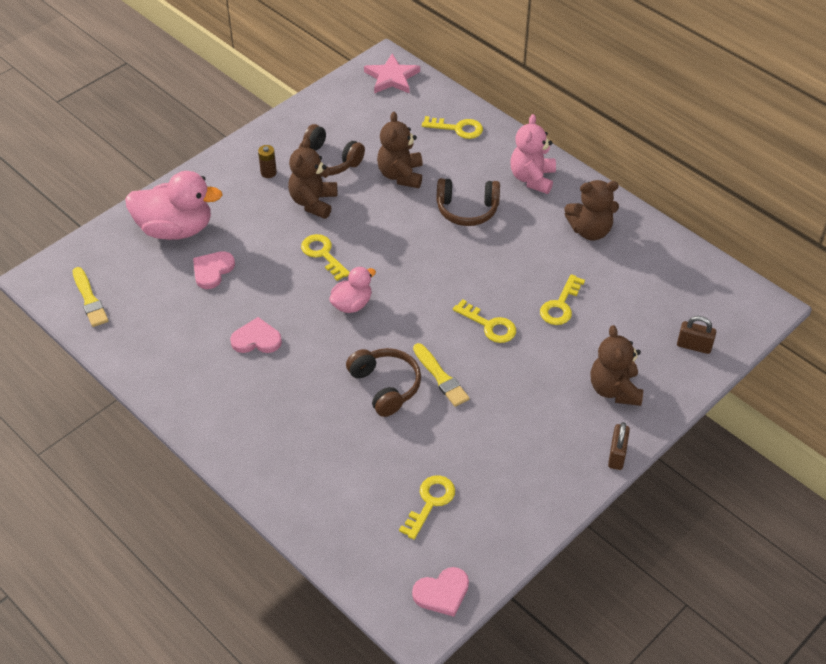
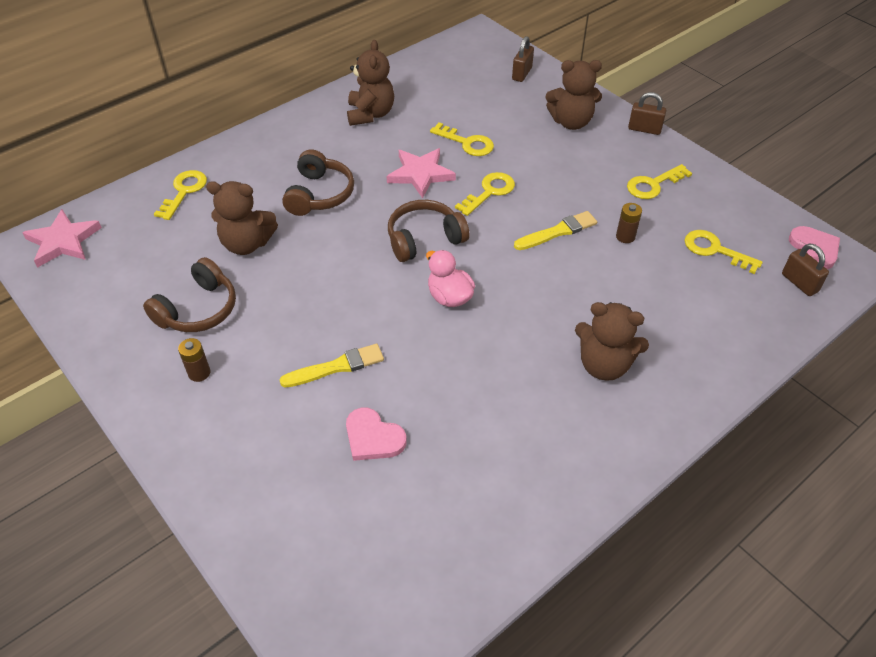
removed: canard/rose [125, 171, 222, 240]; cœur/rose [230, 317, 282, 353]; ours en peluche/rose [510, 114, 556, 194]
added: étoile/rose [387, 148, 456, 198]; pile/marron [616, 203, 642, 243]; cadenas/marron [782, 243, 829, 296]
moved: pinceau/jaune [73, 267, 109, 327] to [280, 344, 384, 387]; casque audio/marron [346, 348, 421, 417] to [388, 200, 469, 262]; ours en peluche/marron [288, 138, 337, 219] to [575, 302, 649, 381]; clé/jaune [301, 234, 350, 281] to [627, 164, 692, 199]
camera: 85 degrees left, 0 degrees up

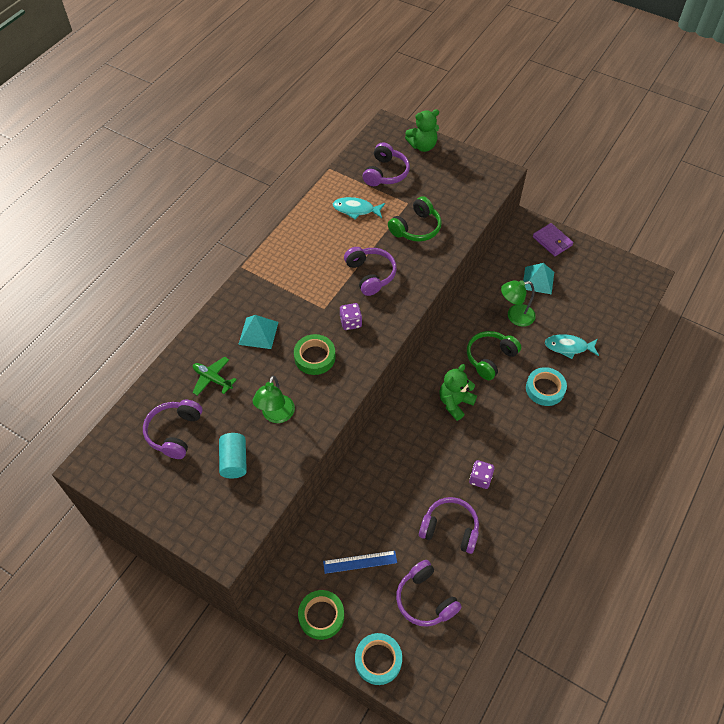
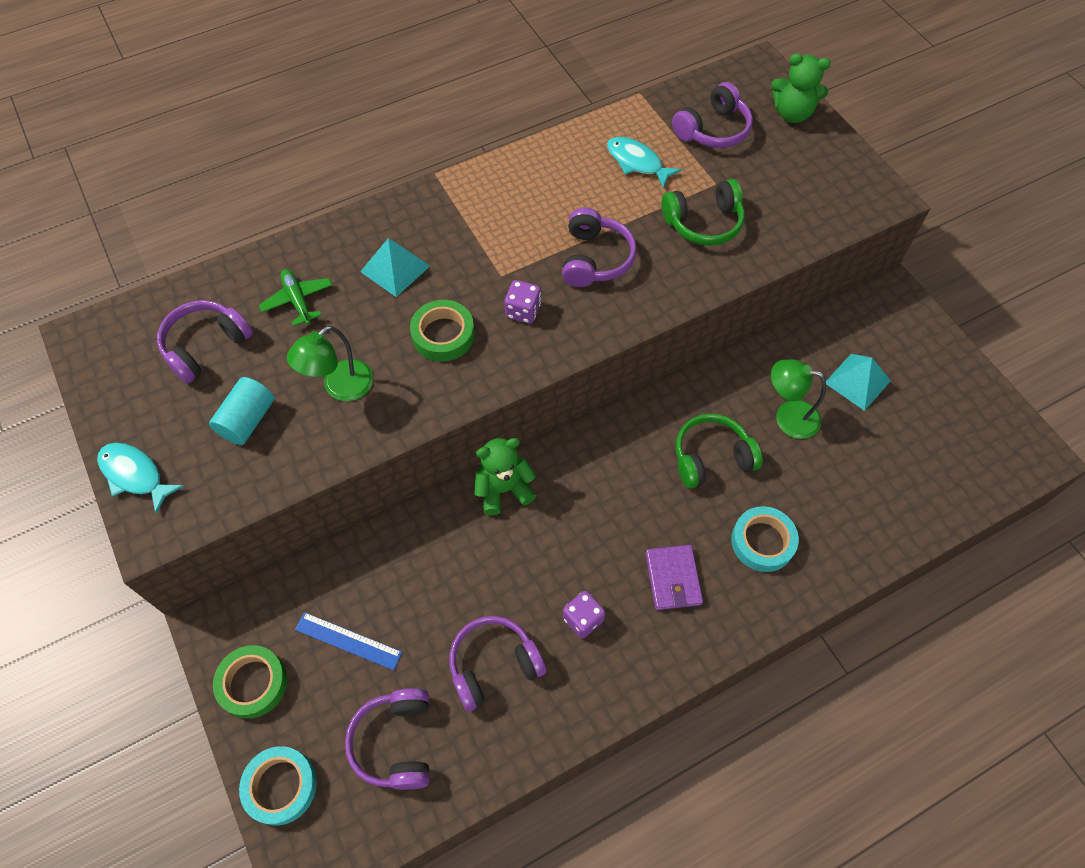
moved: poisson/turquoise [545, 334, 599, 359] to [97, 443, 184, 514]; ours en peluche/vert [439, 364, 477, 421] to [475, 438, 536, 515]; portefeuille/violet [533, 223, 573, 256] to [646, 545, 703, 610]
turned: casque audio/violet [419, 497, 479, 554] = [449, 616, 546, 712] 75 degrees counterclockwise
camera: 30 degrees right, 5 degrees up

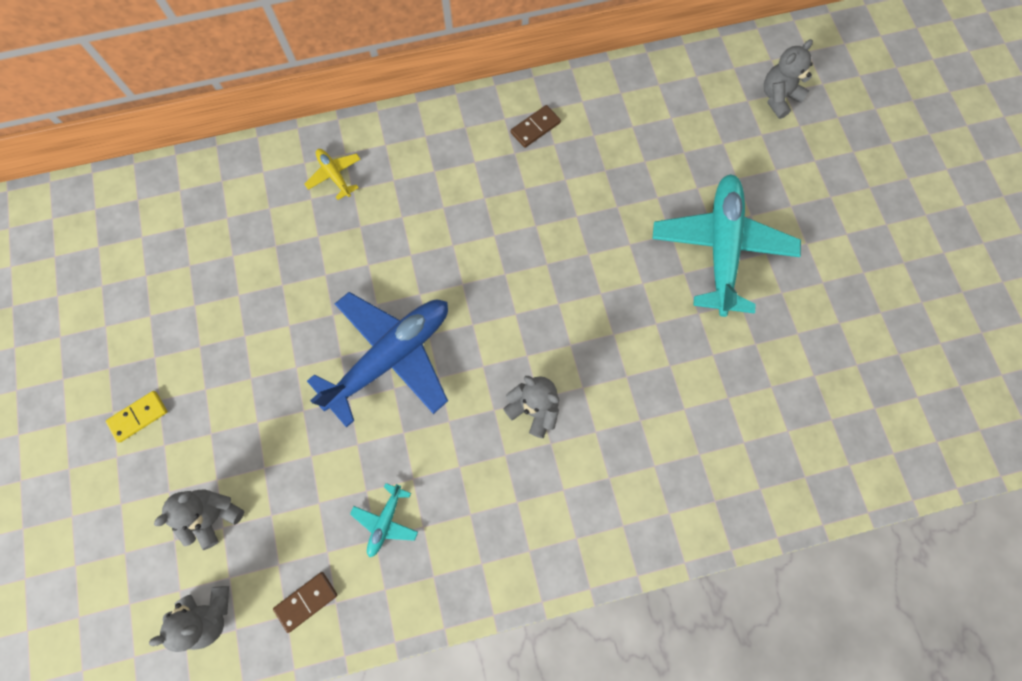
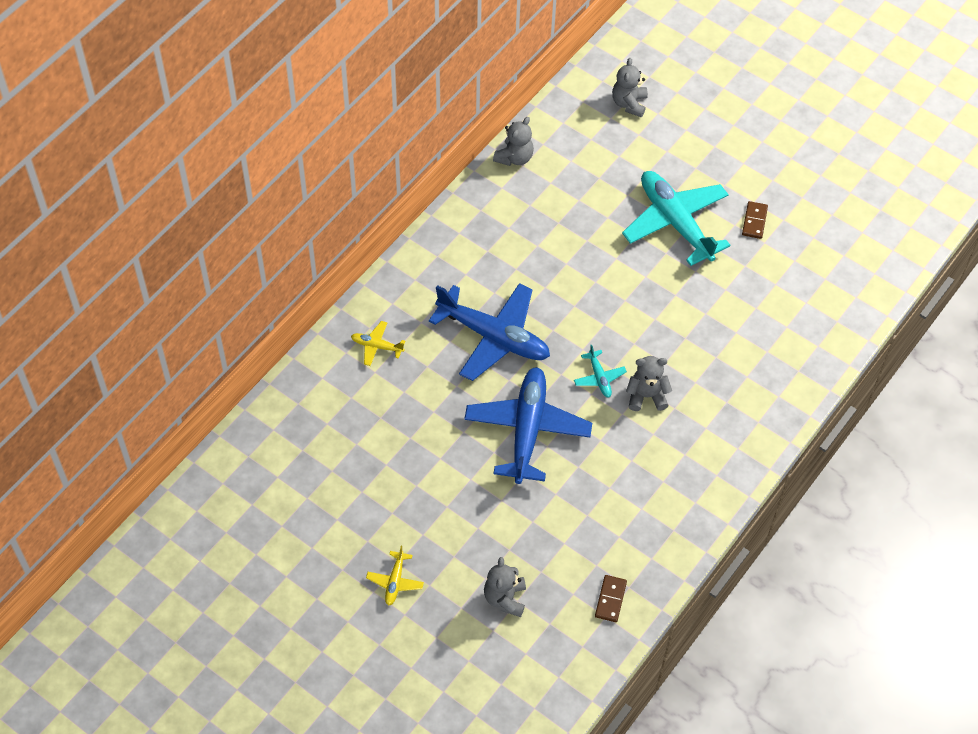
added: avion/bleu [429, 283, 550, 381]
moved: ours en peluche/gris [149, 586, 229, 652] to [493, 117, 534, 166]; avion/turquoise [350, 483, 418, 557] to [574, 345, 627, 397]; domino/marron [511, 105, 561, 148] to [742, 201, 768, 239]
replaced: domino/jaune [106, 391, 168, 443] to avion/jaune [366, 546, 424, 606]
camera: 40 degrees left, 15 degrees down

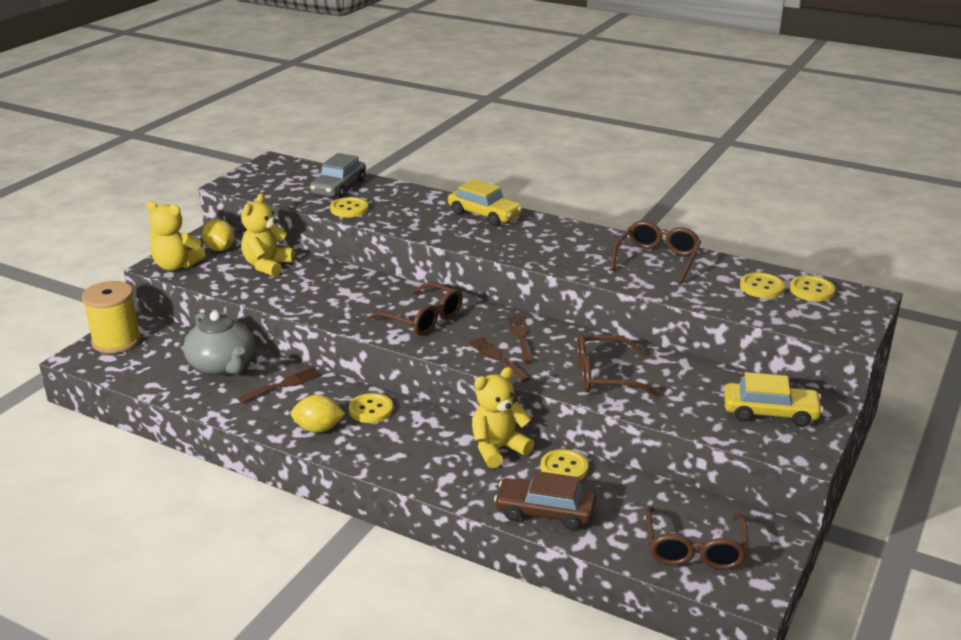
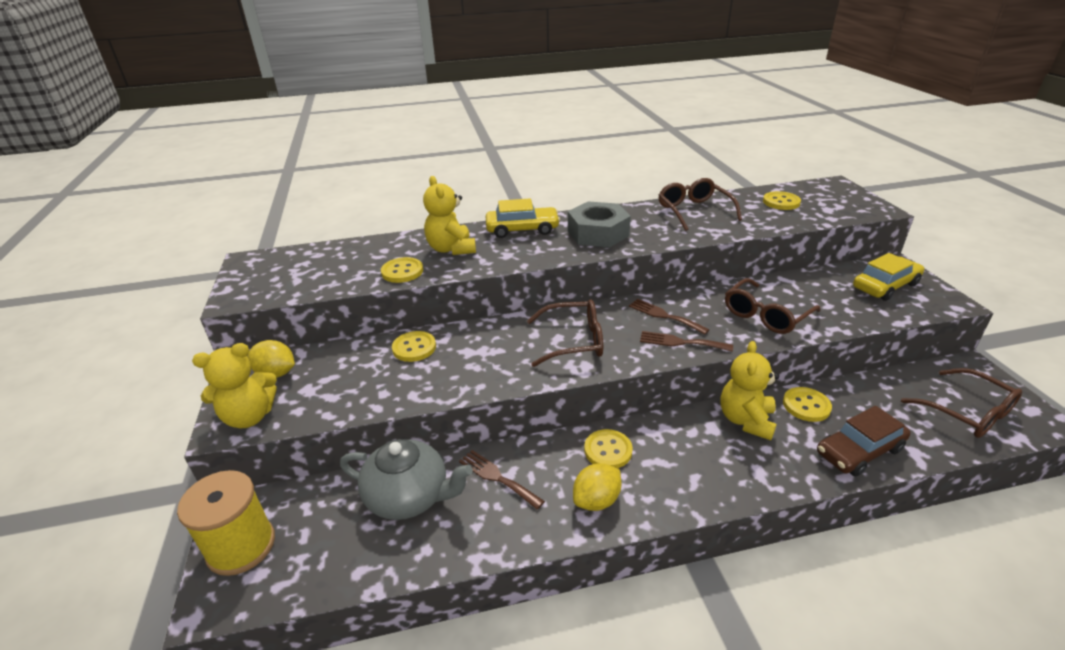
removed: voiture/gris [310, 153, 366, 198]
added: écrou/gris [568, 201, 631, 247]
moved: bouton/jaune [790, 275, 836, 301] to [392, 331, 436, 362]; ours en peluche/jaune [241, 193, 294, 277] to [423, 176, 476, 255]
turned: fourchette/marron [238, 367, 321, 403] = [459, 450, 545, 510] 60 degrees counterclockwise
camera: 40 degrees left, 5 degrees up

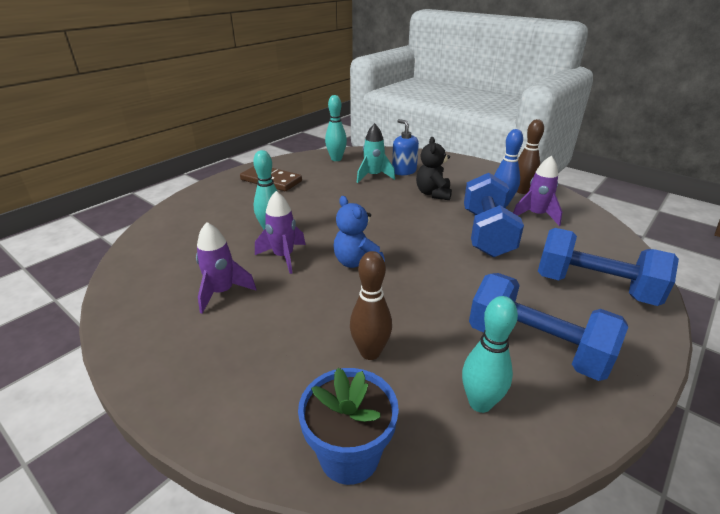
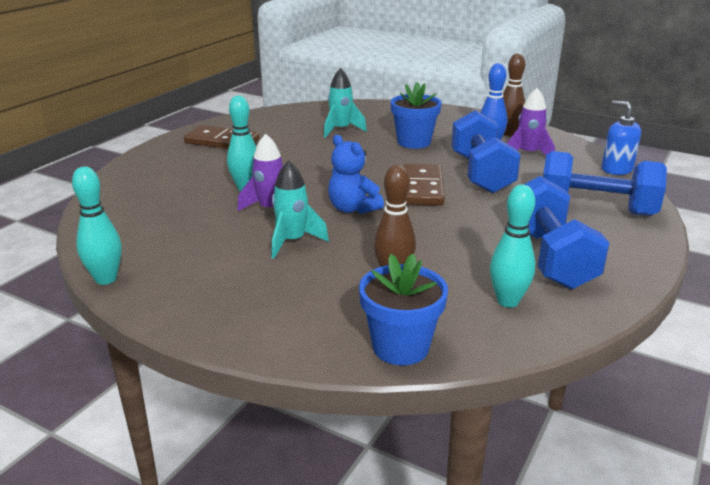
removed: fusée/violet [196, 222, 256, 314]
added: fusée/turquoise [271, 160, 329, 258]; domino/marron [403, 164, 445, 206]
moved: quille/turquoise [325, 95, 347, 161] to [72, 167, 122, 285]; distributeur de savon/bleu [392, 119, 419, 175] to [602, 101, 641, 175]
replaced: ours en peluche/noir [416, 137, 452, 200] to pot de fleurs/bleu [391, 82, 441, 149]
turned: haltère/bleu [469, 273, 628, 381] = [524, 176, 609, 289] 60 degrees clockwise
camera: 10 degrees left, 5 degrees down

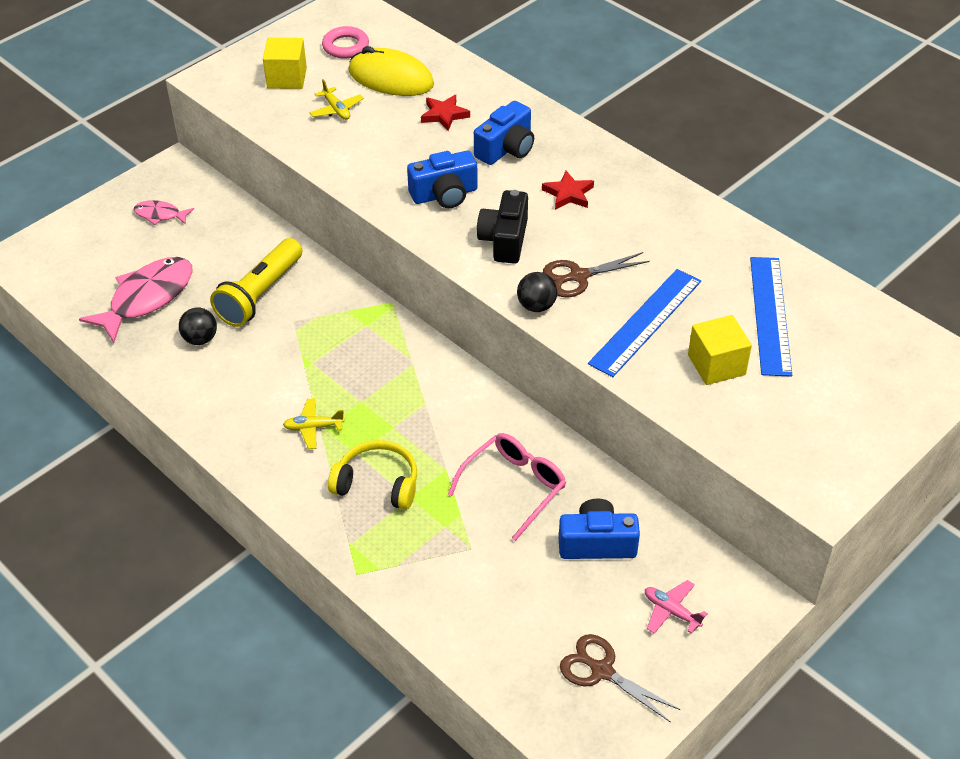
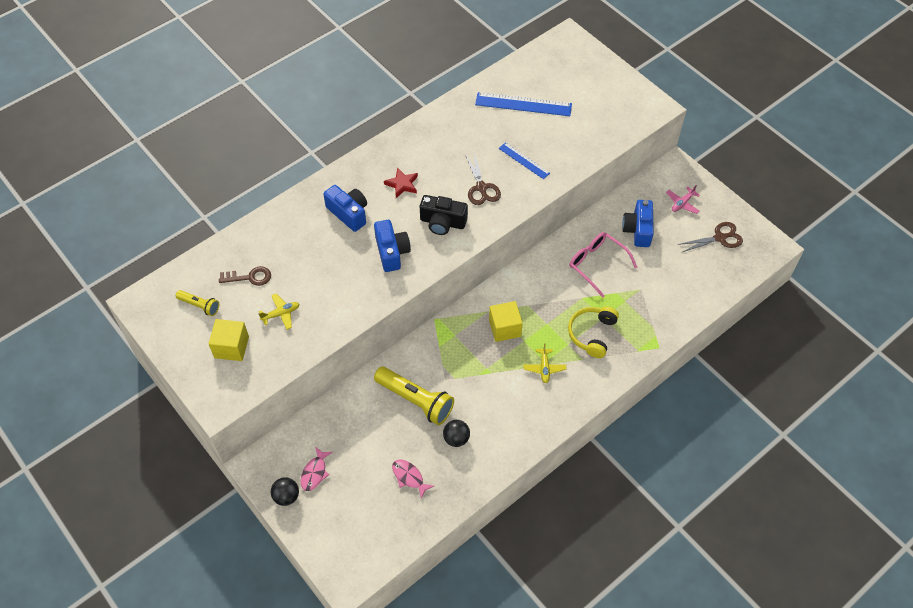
removed: étoile/rouge [421, 95, 470, 131]
moved: balle/noir [517, 272, 557, 312] to [271, 477, 299, 506]; cube/jaune [688, 315, 752, 385] to [489, 301, 523, 342]
replaced: anneau/rose [322, 26, 369, 58] to lampe de poche/jaune [176, 290, 219, 316]; souris/jaune [349, 46, 434, 96] to clé/marron [219, 266, 271, 286]
turned: ciseaux/marron [560, 634, 680, 723] = [677, 222, 743, 252] 150 degrees counterclockwise
resized: poisson/rose [79, 257, 193, 343] = [392, 459, 434, 499] x0.51; règle/bleu [588, 269, 701, 377] = [499, 142, 550, 179] x0.59
camera: 85 degrees left, 10 degrees up

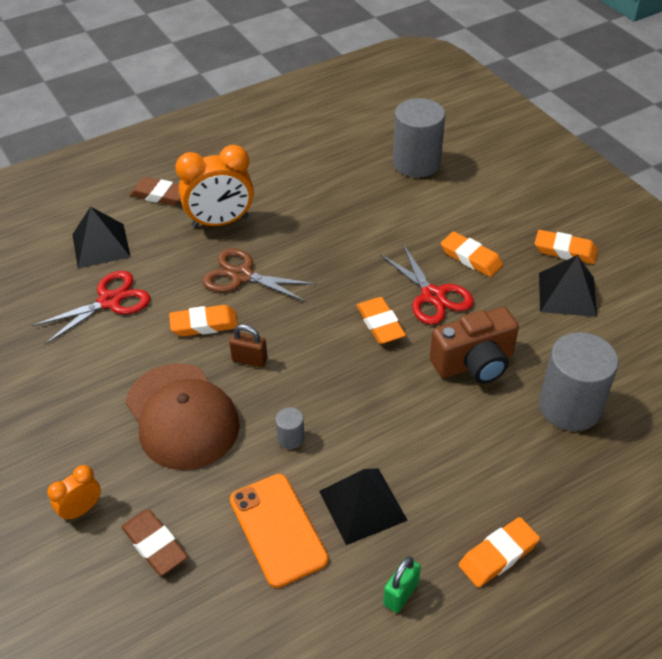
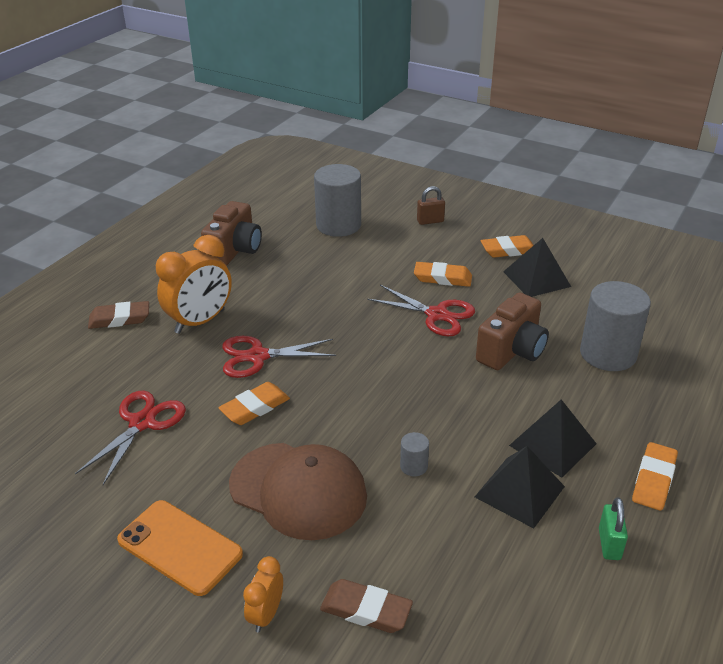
removed: gomme/orange [356, 297, 406, 344]
added: appareil photo/marron [201, 201, 262, 266]
moved: téléphone/orange [230, 474, 329, 588] to [117, 500, 243, 596]; cadenas/marron [229, 324, 268, 367] to [417, 186, 445, 225]; pyramide/noir [72, 206, 131, 268] to [509, 399, 597, 478]
recoloured: ciseaux/marron [202, 248, 317, 302] to ciseaux/rouge [222, 336, 336, 378]
camera: 30 degrees left, 10 degrees down

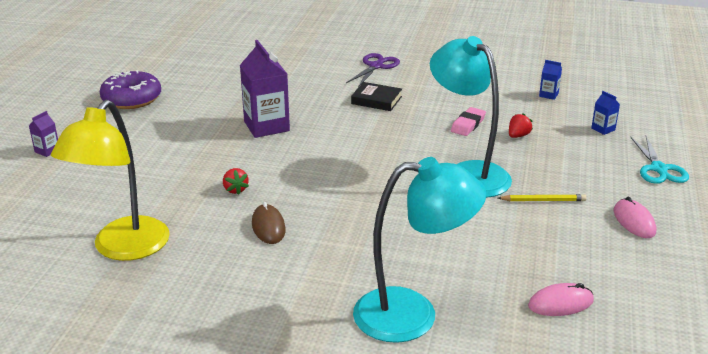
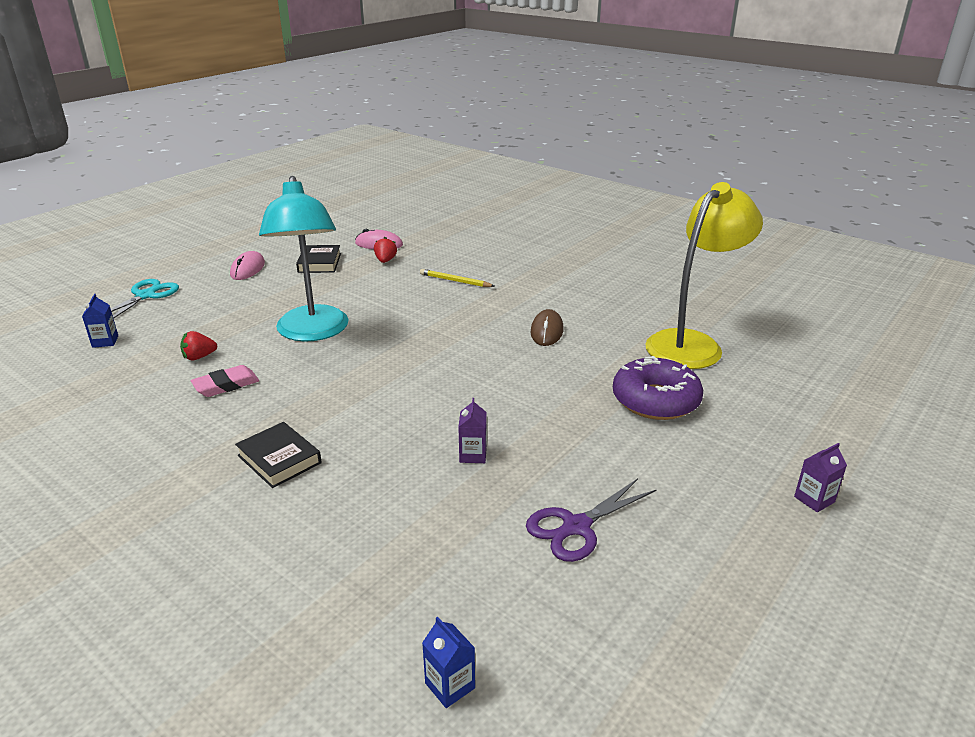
removed: lampe/turquoise [353, 157, 486, 343]
added: livre/noir [296, 245, 341, 273]
moved: fraise/rouge [223, 168, 249, 195] to [374, 237, 397, 263]; crayon/jaune [498, 194, 587, 201] to [420, 269, 495, 287]; brique de lait/bleu [539, 60, 562, 100] to [422, 616, 475, 708]; ciseaux/violet [346, 53, 400, 87] to [526, 478, 657, 562]; beignet/violet [100, 70, 161, 109] to [613, 356, 703, 420]
resized: brique de lait/violet [240, 40, 290, 138] = [458, 398, 487, 463] x0.46
camera: 155 degrees left, 0 degrees up

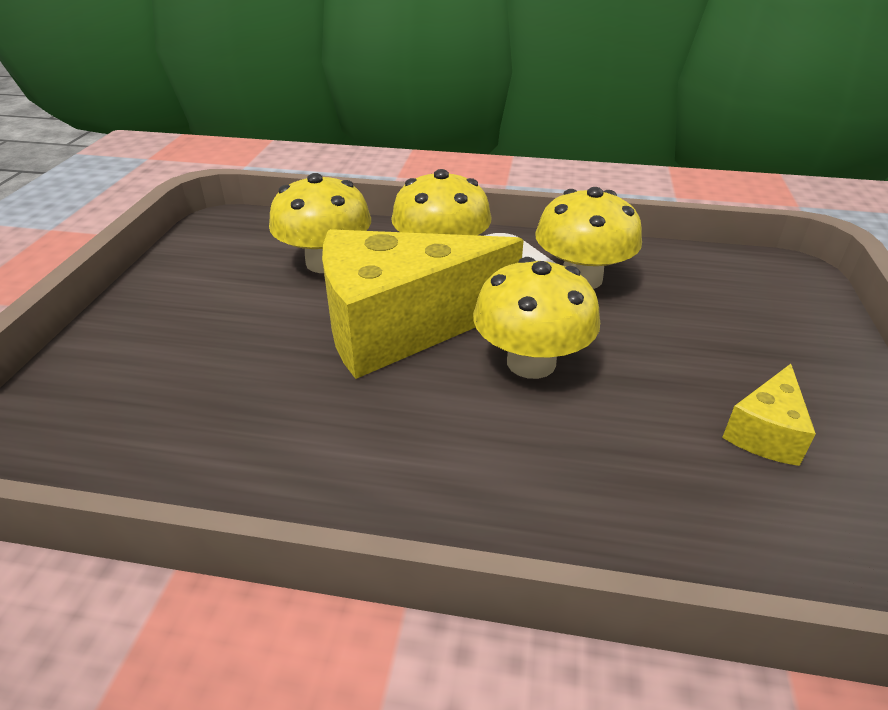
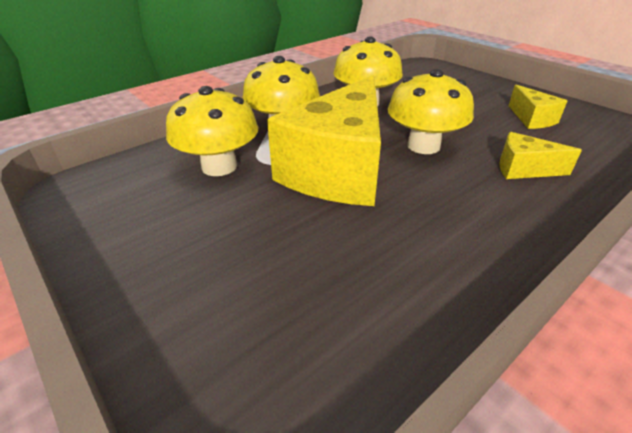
added: fromage/jaune [499, 132, 582, 179]
camera: 50 degrees left, 0 degrees up

